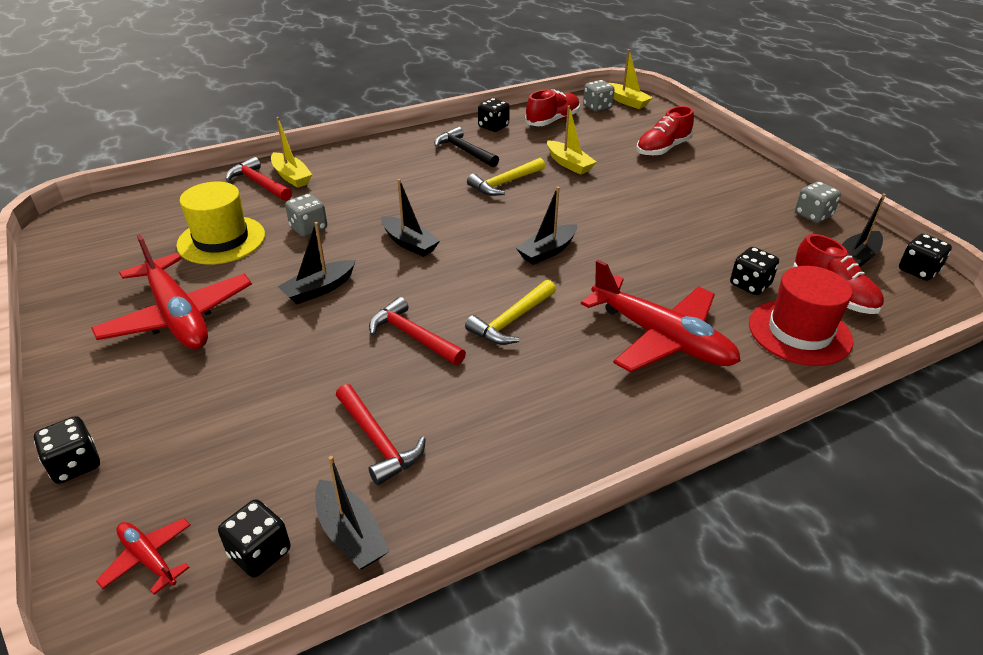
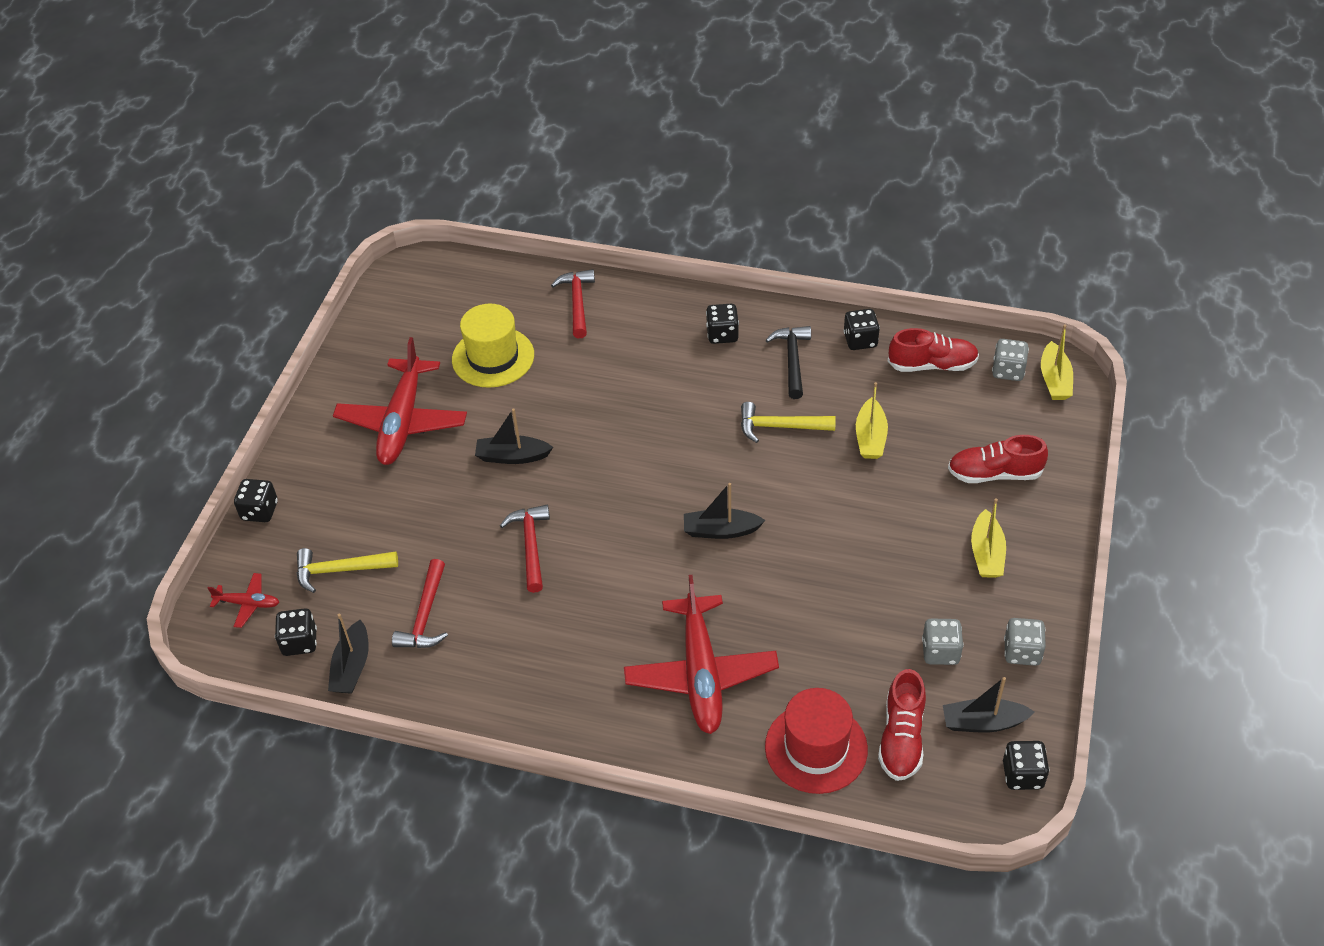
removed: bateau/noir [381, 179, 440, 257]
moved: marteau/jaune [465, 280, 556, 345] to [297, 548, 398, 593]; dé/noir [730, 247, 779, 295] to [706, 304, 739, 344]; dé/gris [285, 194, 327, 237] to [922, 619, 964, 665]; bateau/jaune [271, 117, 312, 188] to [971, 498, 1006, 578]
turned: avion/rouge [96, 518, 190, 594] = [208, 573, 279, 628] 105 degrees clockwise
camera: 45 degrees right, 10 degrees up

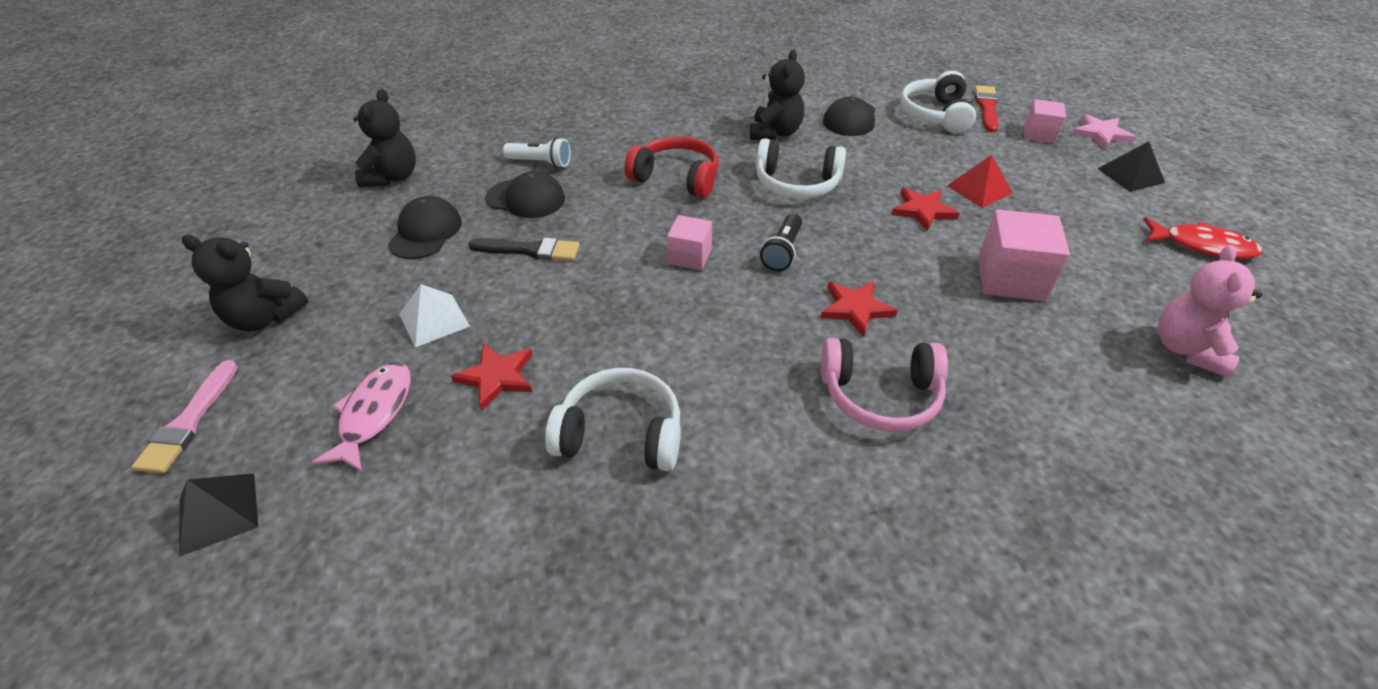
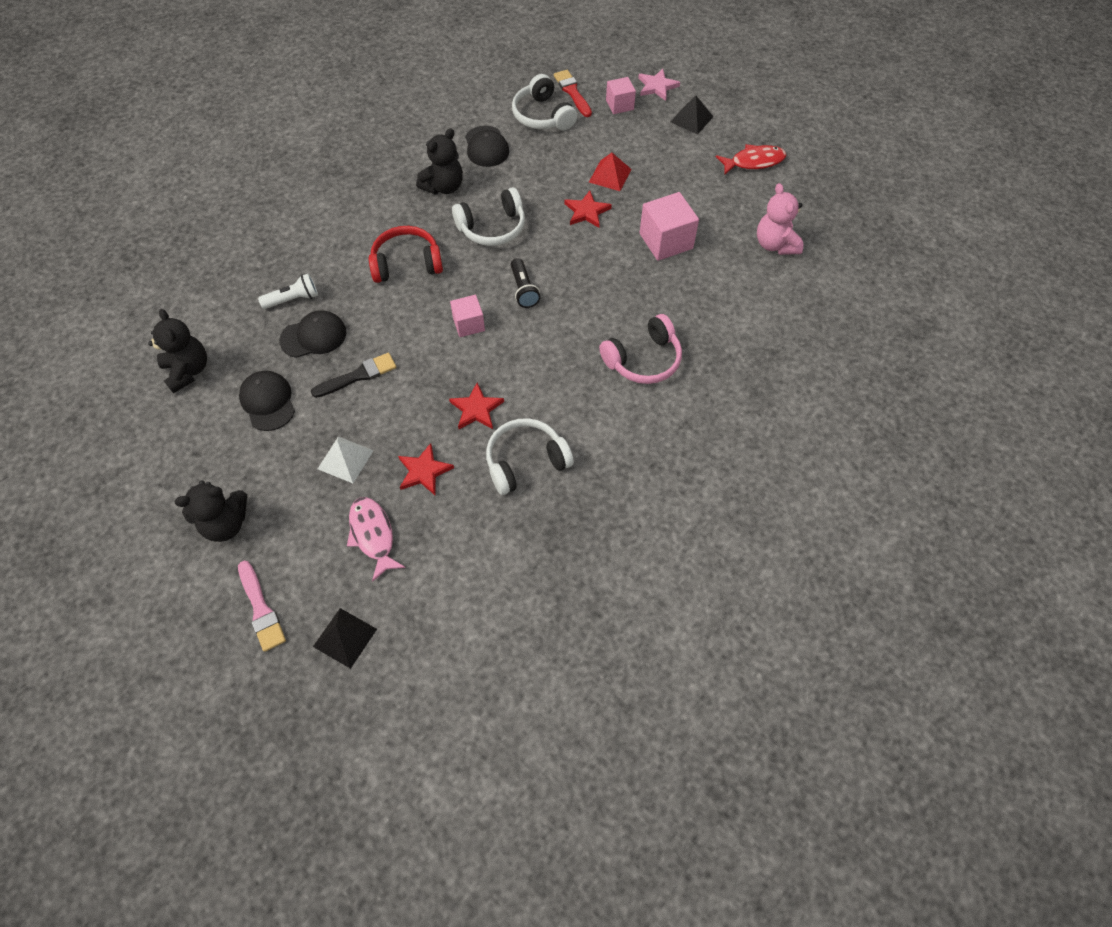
moved: étoile/rouge [820, 281, 897, 337] to [449, 383, 504, 429]
turned: ours en peluche/noir [750, 49, 805, 140] = [416, 128, 463, 194] 60 degrees clockwise
camera: 35 degrees left, 15 degrees up

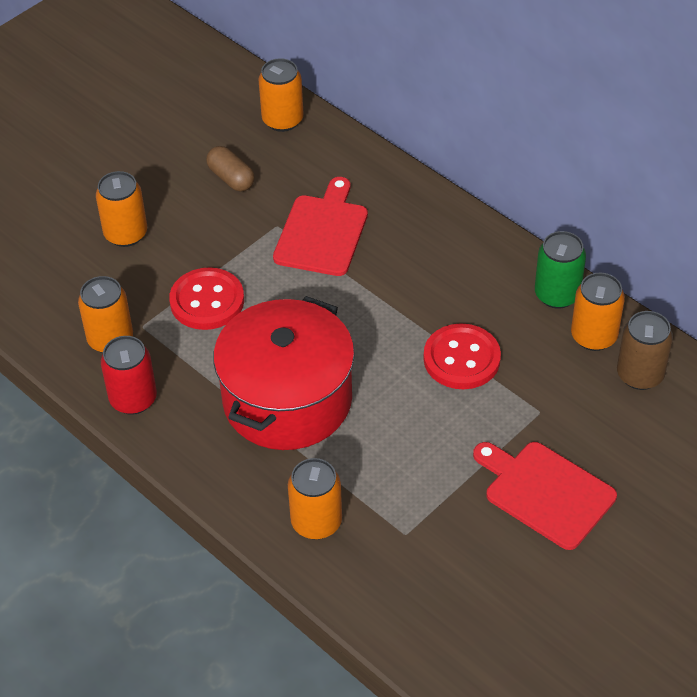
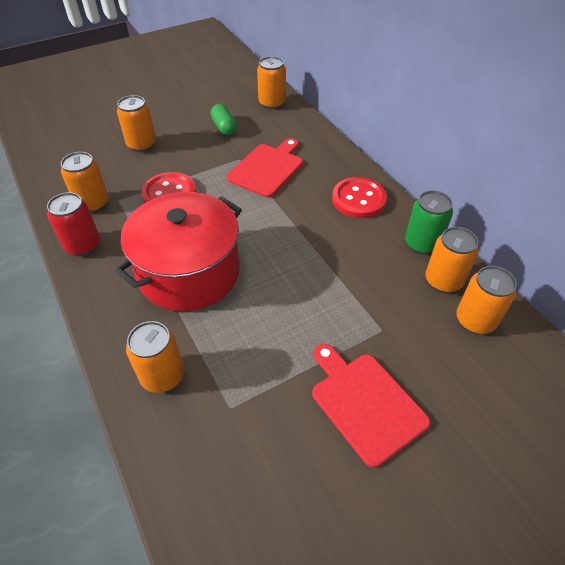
moved: bouton/rouge [424, 323, 501, 389] to [332, 177, 387, 218]
recoloured: gélule/marron [206, 146, 255, 191] to gélule/vert [210, 104, 237, 135]; canette/marron [617, 311, 673, 390] to canette/orange [456, 266, 517, 334]
camera: 15 degrees right, 0 degrees up

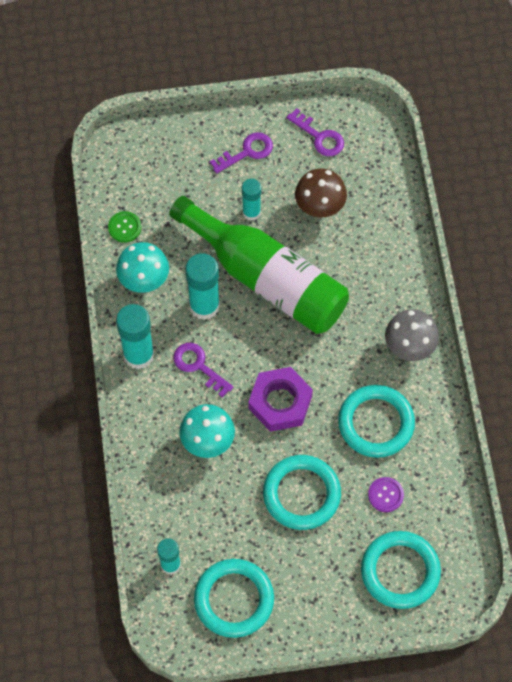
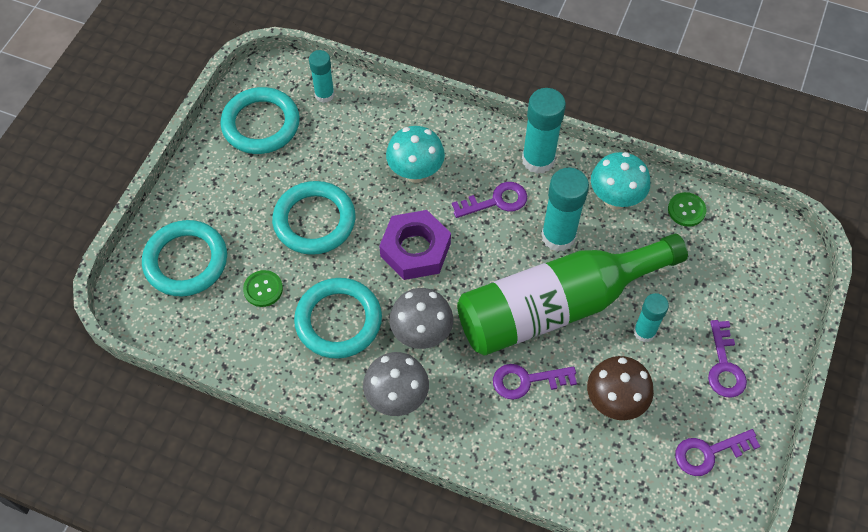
added: champignon/gris [389, 288, 453, 349]; clé/violet [493, 364, 577, 400]
recoloured: bouton/violet [368, 477, 404, 512] to bouton/vert [243, 270, 283, 307]
camera: 120 degrees right, 5 degrees down

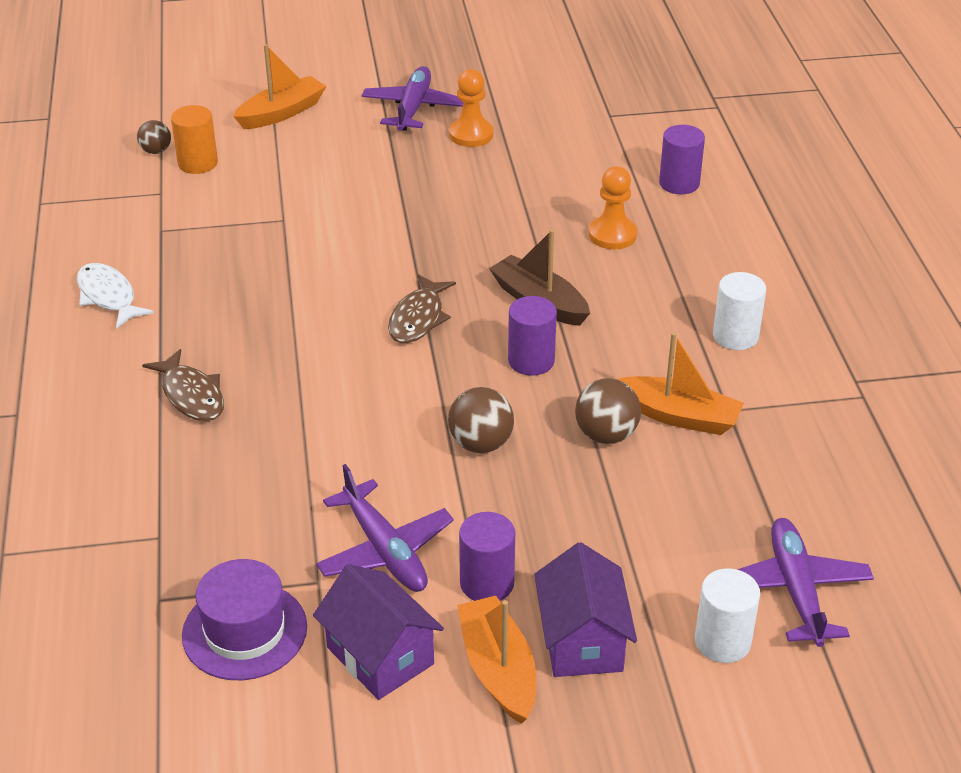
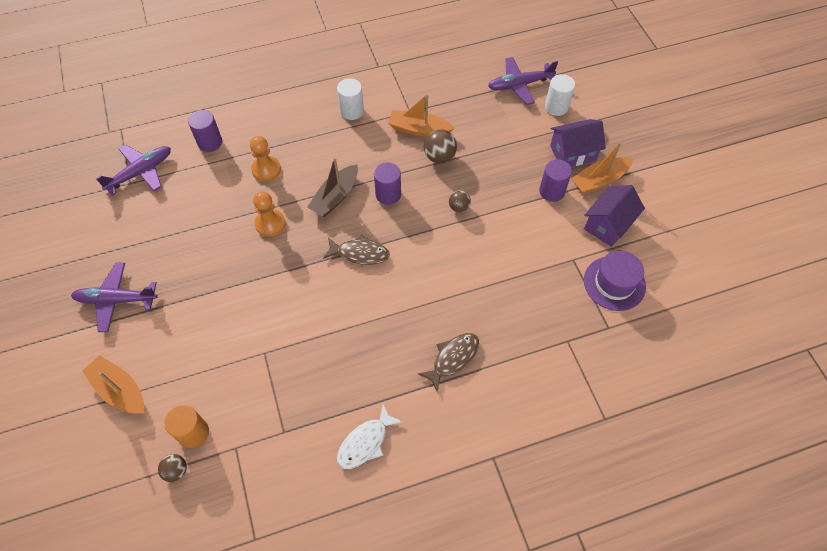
moved: avion/violet [316, 464, 454, 592] to [95, 145, 171, 196]; pion/orange [449, 69, 493, 147] to [253, 192, 286, 237]
turned: bateau/orange [617, 332, 744, 435] = [388, 94, 454, 137] 90 degrees counterclockwise
resized: balle/marron [448, 387, 514, 453] = [449, 190, 471, 213] x0.64
camera: 100 degrees left, 20 degrees up

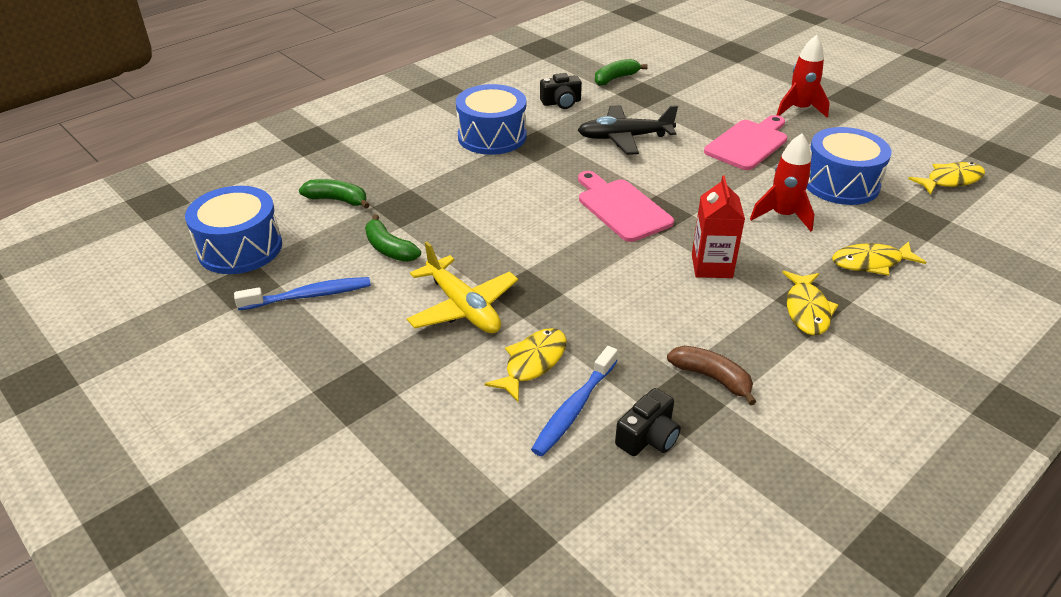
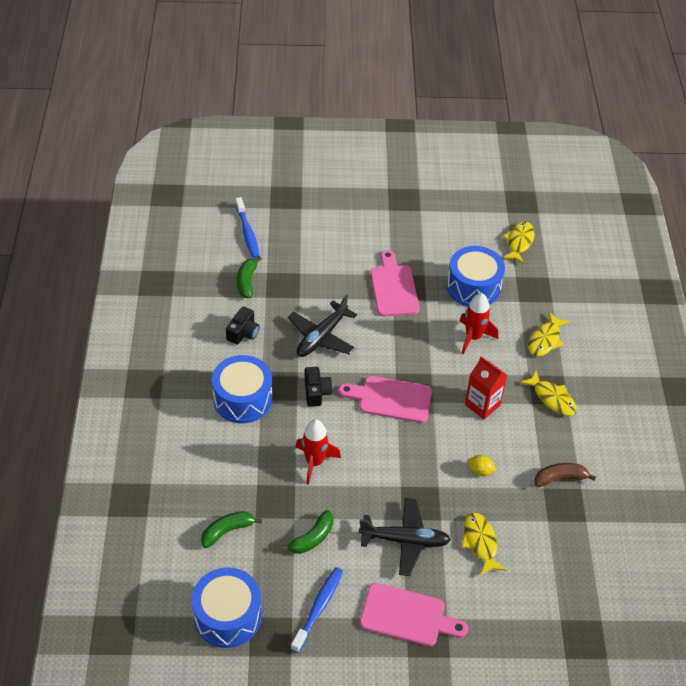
added: planche à découper/rose [360, 583, 468, 646]; citron/jaune [467, 455, 496, 476]
moved: brosse à dents/bleu [531, 346, 618, 456] to [235, 197, 259, 259]; fusée/rouge [777, 35, 830, 118] to [295, 419, 341, 485]; appareil photo/noir [615, 388, 681, 456] to [304, 367, 333, 407]
recoloured: avion/jaune [407, 242, 518, 333] to avion/noir [359, 498, 451, 576]
turned: banane/vert [365, 214, 421, 262] = [280, 510, 333, 554] 45 degrees counterclockwise
camera: 50 degrees left, 10 degrees up

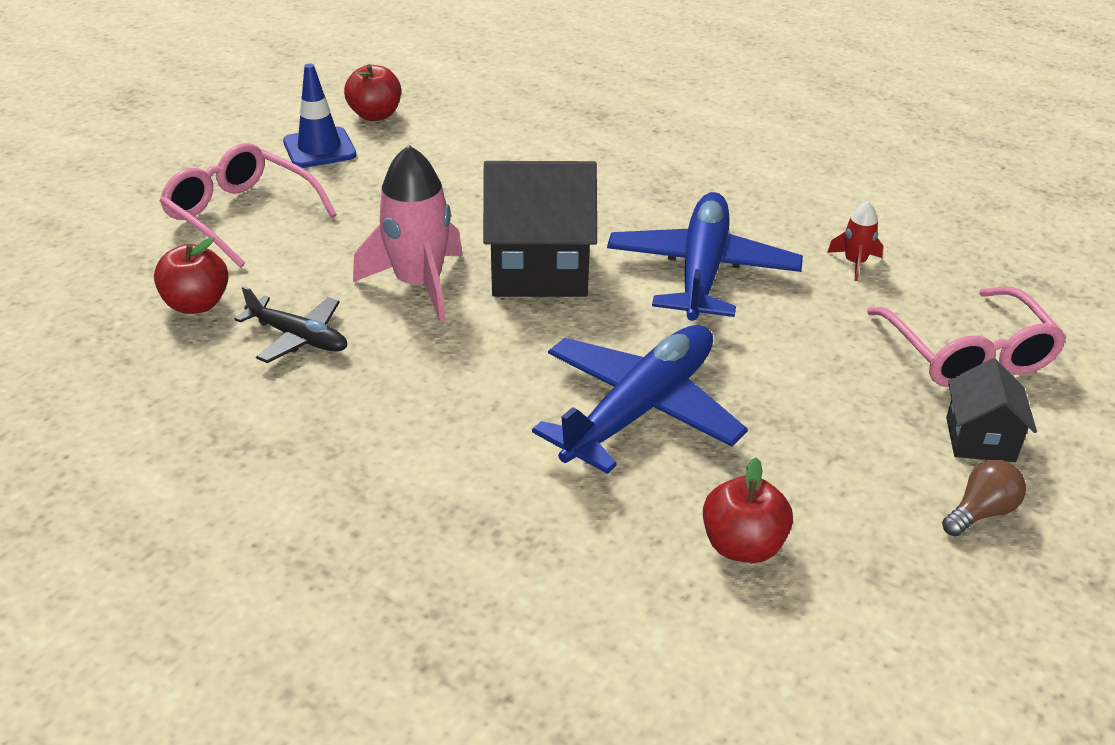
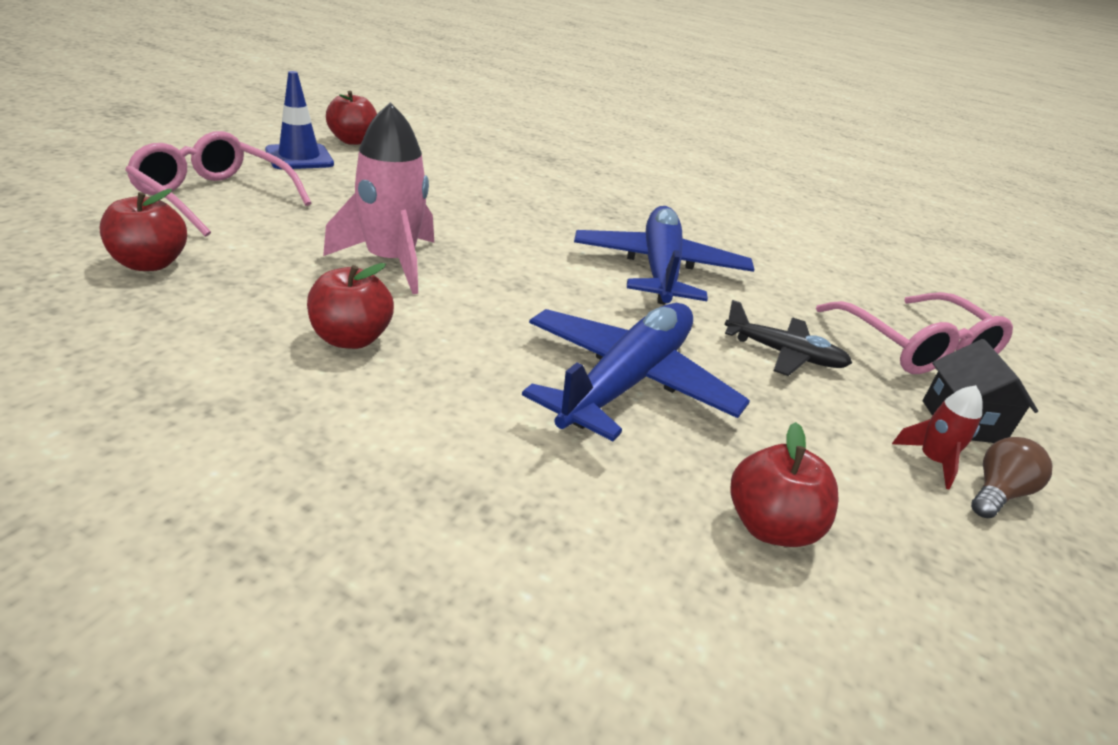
removed: maison/noir [483, 161, 597, 297]
added: pomme/rouge [307, 263, 394, 349]
moved: avion/noir [235, 286, 347, 363] to [724, 300, 852, 376]; fusée/rouge [827, 201, 883, 281] to [892, 385, 982, 490]
camera: 10 degrees left, 5 degrees down

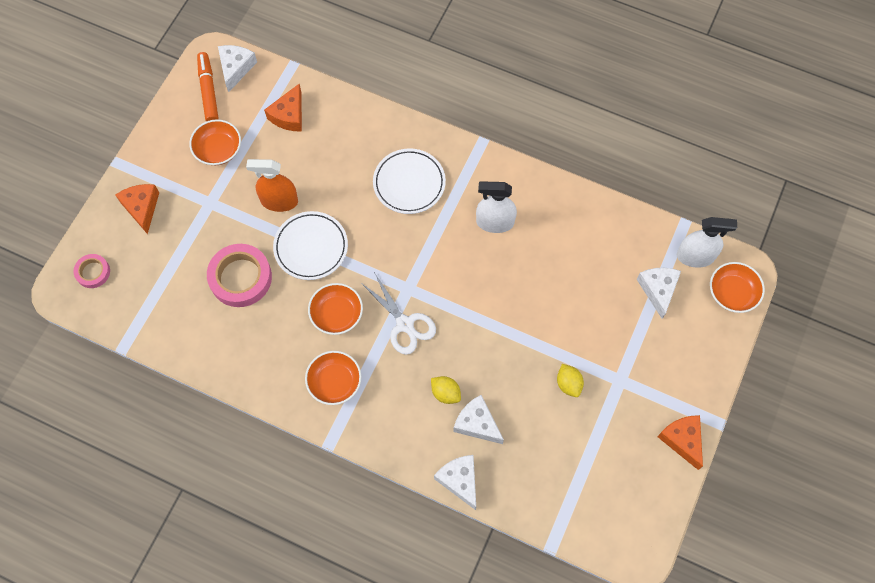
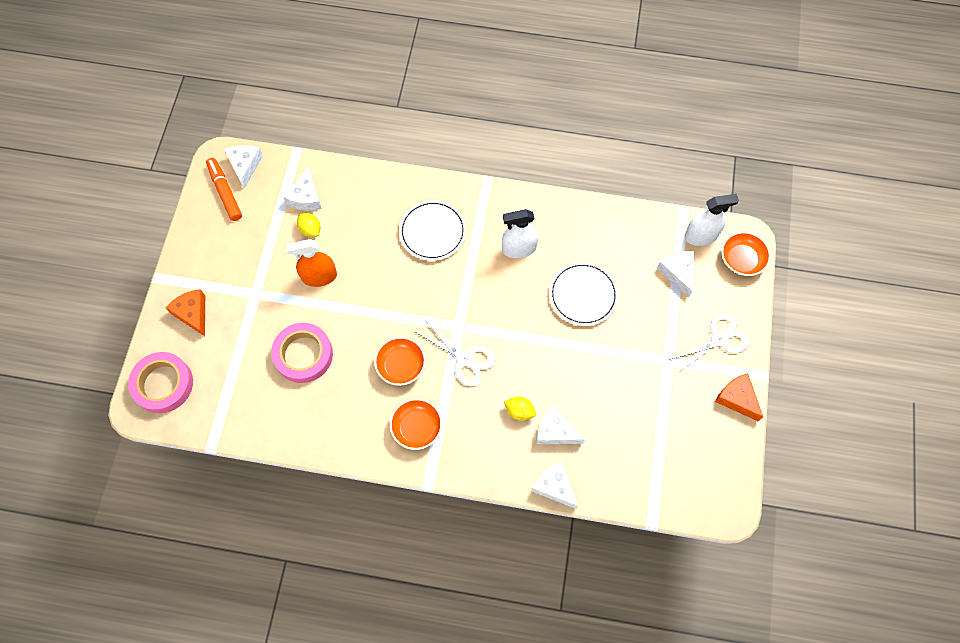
removed: bol/orange [189, 119, 241, 165]
added: ciseaux/blanc [668, 313, 750, 373]
moved: citron/jaune [557, 364, 584, 397] to [297, 213, 321, 237]; assiette/blanc [273, 211, 348, 280] to [549, 262, 619, 326]
recoloured: fromage/orange [264, 84, 302, 132] to fromage/blanc [283, 166, 322, 211]
resized: ruban adhésif/rose [74, 254, 110, 288] = [128, 352, 193, 413] x1.83
camera: 15 degrees left, 0 degrees up

